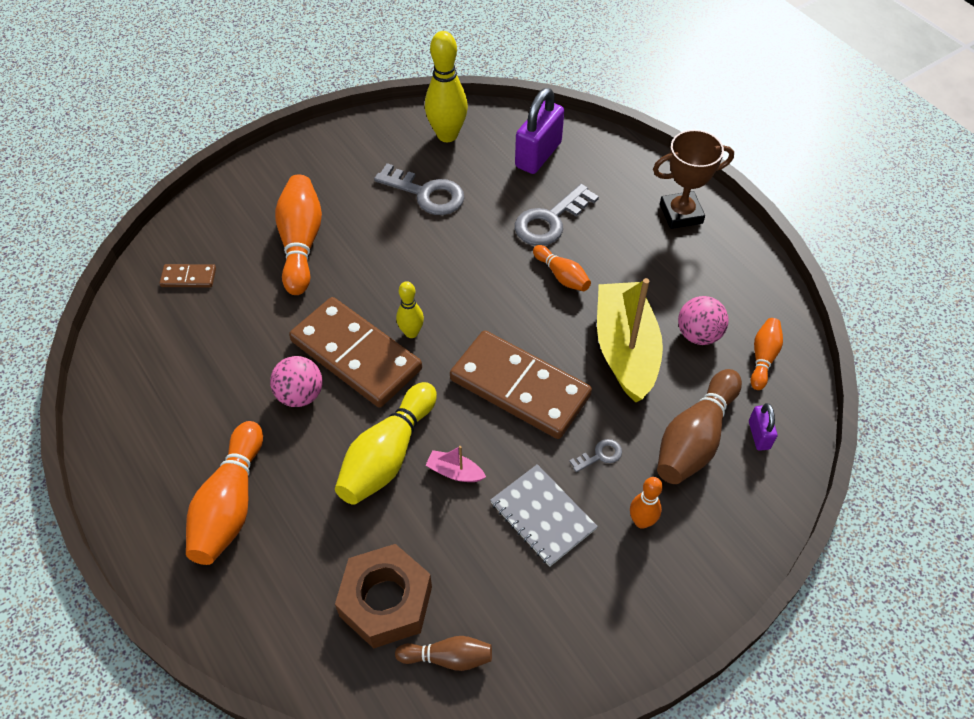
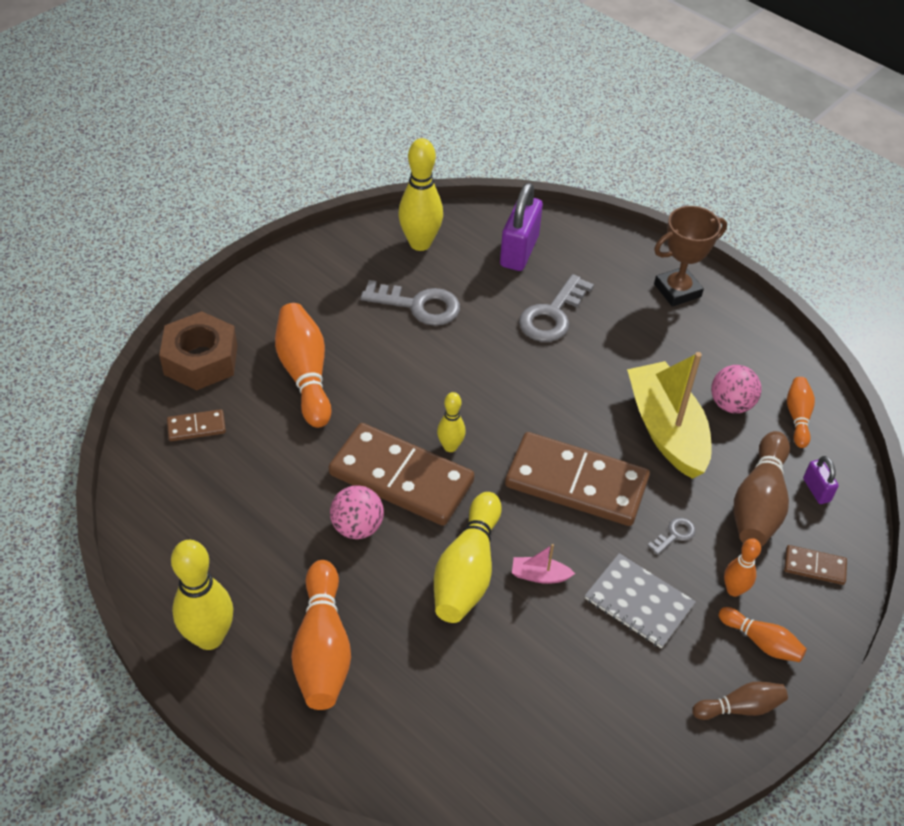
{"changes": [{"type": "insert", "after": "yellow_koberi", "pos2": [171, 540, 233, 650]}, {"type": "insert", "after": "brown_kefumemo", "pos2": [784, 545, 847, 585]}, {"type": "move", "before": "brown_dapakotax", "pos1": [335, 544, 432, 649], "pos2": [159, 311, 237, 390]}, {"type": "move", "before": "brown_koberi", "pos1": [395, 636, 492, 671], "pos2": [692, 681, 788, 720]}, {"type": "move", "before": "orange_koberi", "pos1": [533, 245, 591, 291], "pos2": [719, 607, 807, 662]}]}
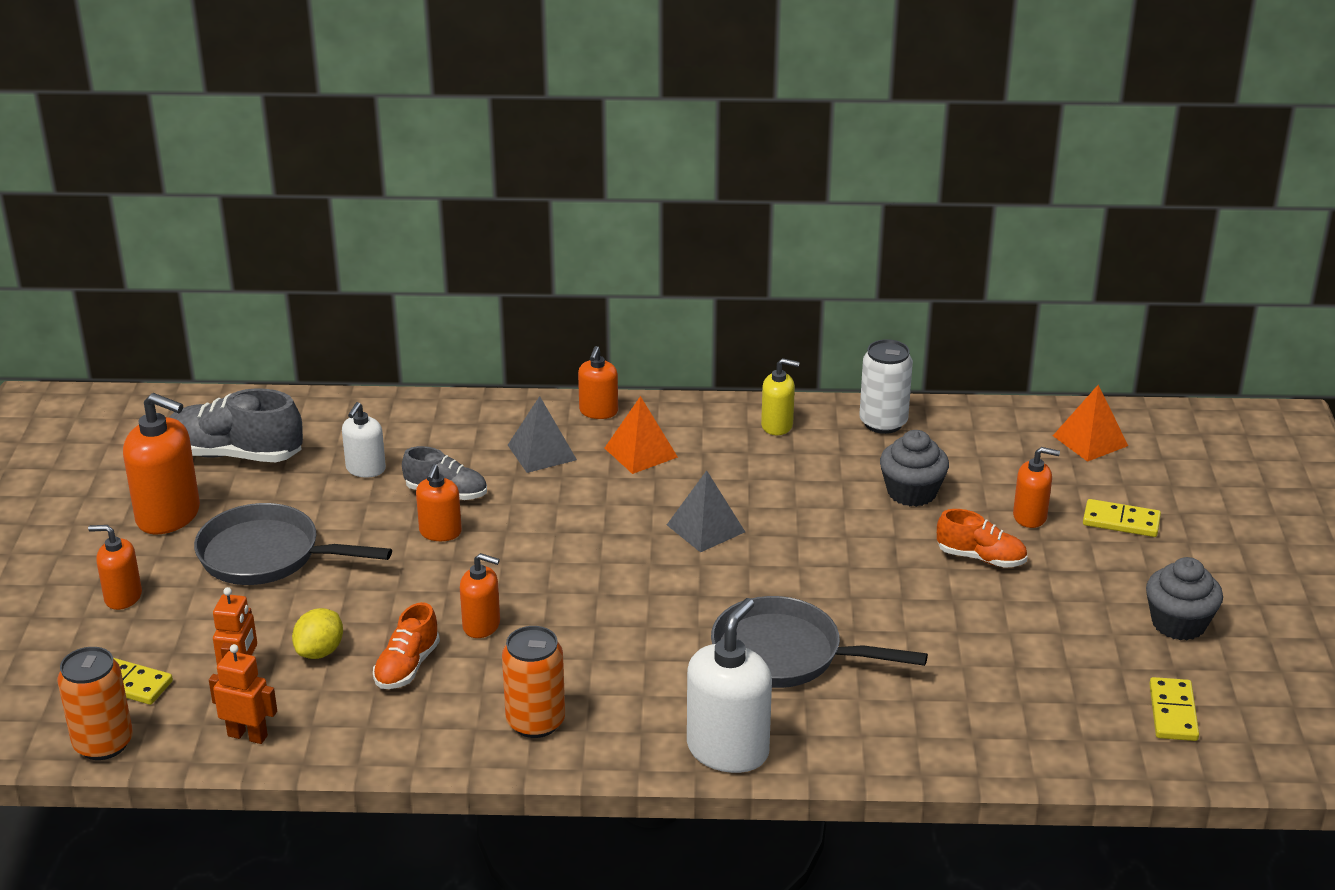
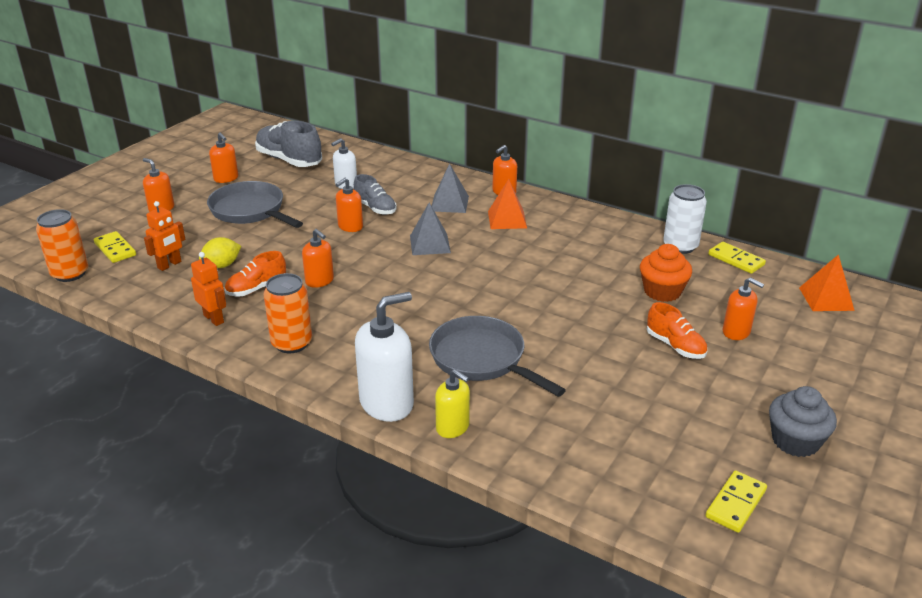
{"changes": [{"type": "move", "before": "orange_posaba", "pos1": [209, 644, 277, 744], "pos2": [191, 252, 226, 326]}, {"type": "move", "before": "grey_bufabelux", "pos1": [667, 470, 745, 553], "pos2": [410, 203, 451, 255]}, {"type": "move", "before": "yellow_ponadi", "pos1": [761, 358, 800, 435], "pos2": [435, 369, 470, 438]}, {"type": "move", "before": "yellow_kefumemo", "pos1": [1083, 499, 1161, 537], "pos2": [708, 242, 766, 274]}, {"type": "recolor", "before": "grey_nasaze", "after": "orange_nasaze", "pos1": [880, 430, 949, 507], "pos2": [640, 244, 692, 302]}, {"type": "resize", "before": "orange_ponadi", "pos1": [123, 393, 200, 534], "pos2": [209, 132, 238, 183], "scale": 0.58}]}
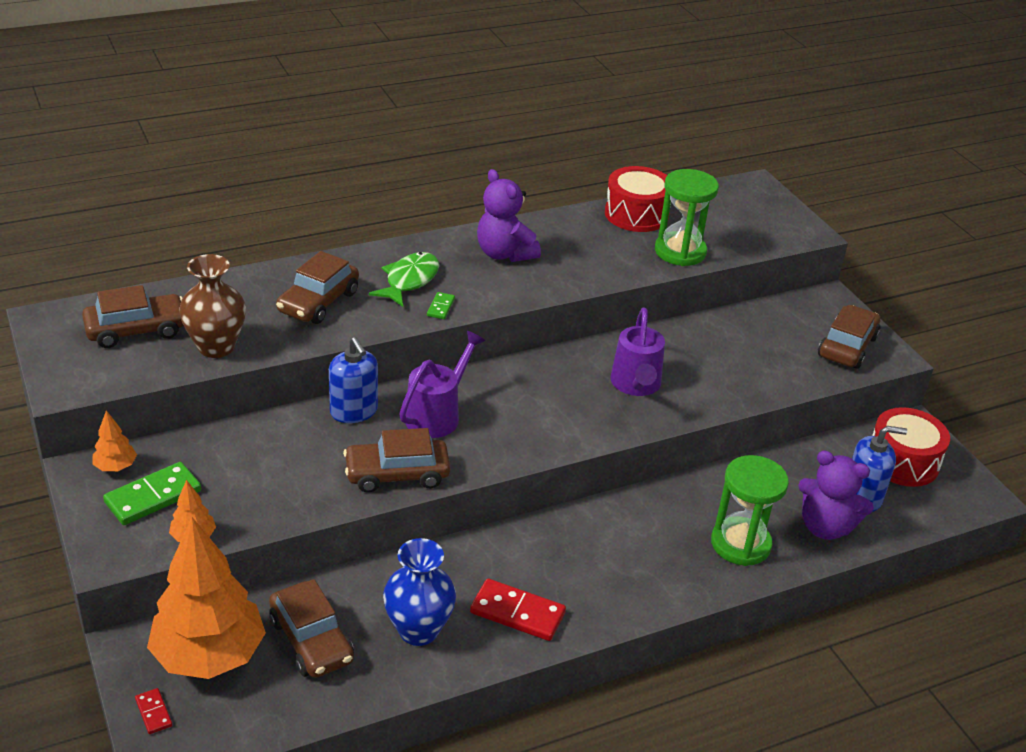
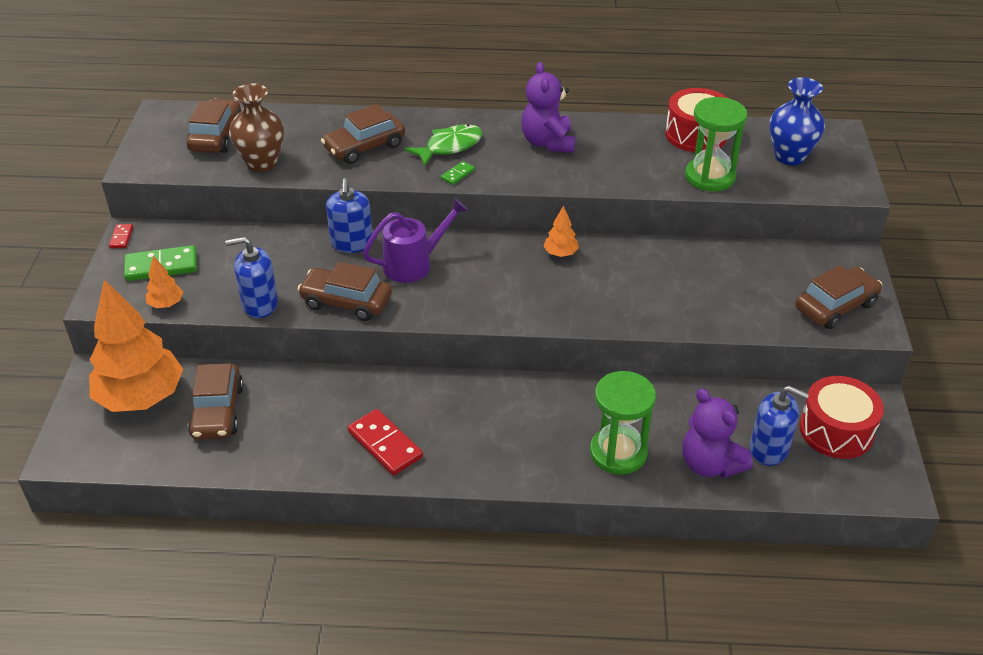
{"changes": [{"type": "delete", "before": "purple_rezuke", "pos1": [610, 308, 665, 396]}, {"type": "insert", "after": "blue_ponadi", "pos2": [225, 236, 278, 318]}, {"type": "move", "before": "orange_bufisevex", "pos1": [92, 410, 137, 471], "pos2": [543, 205, 579, 257]}, {"type": "move", "before": "red_kefumemo", "pos1": [135, 688, 172, 734], "pos2": [109, 224, 133, 248]}, {"type": "move", "before": "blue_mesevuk", "pos1": [383, 538, 456, 646], "pos2": [769, 77, 825, 165]}, {"type": "rotate", "before": "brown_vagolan", "pos1": [82, 285, 184, 348], "pos2": [186, 99, 241, 153], "turn": -90}]}
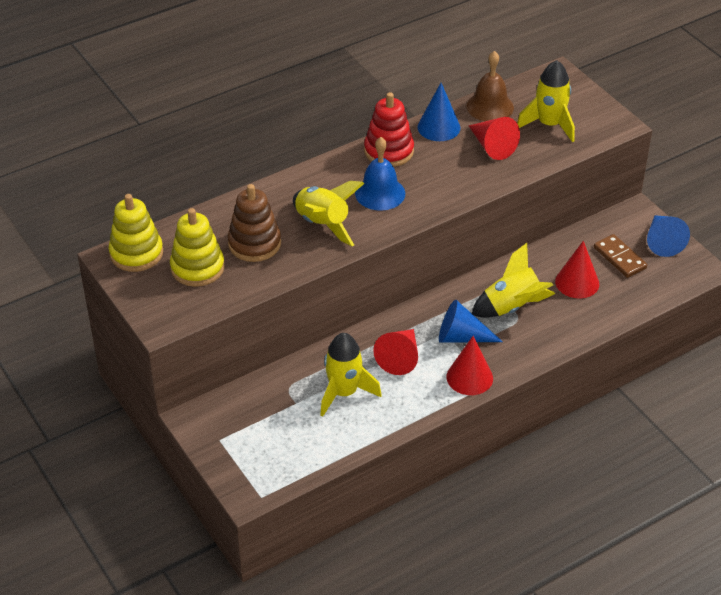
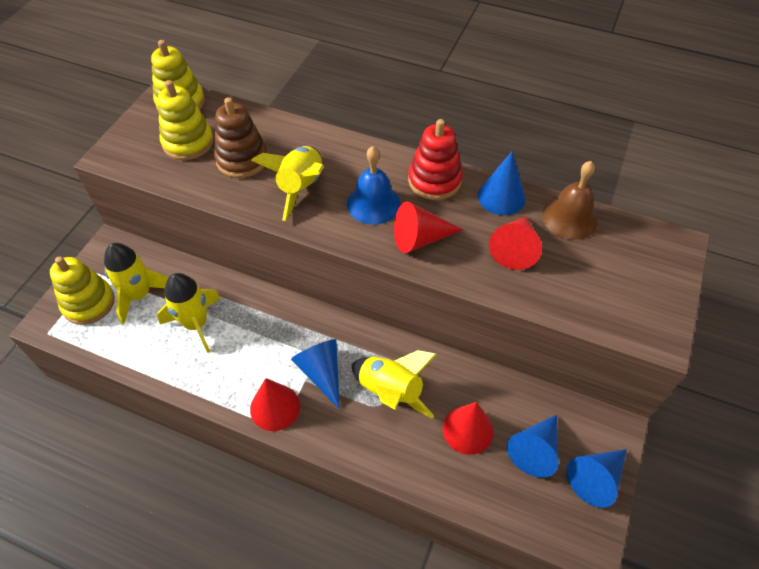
{"changes": [{"type": "insert", "after": "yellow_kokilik", "pos2": [50, 256, 115, 325]}, {"type": "move", "before": "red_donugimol", "pos1": [373, 329, 418, 375], "pos2": [394, 201, 463, 253]}, {"type": "move", "before": "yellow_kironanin", "pos1": [517, 60, 575, 142], "pos2": [104, 243, 169, 324]}, {"type": "replace", "before": "brown_kefumemo", "after": "blue_donugimol", "pos1": [594, 234, 647, 278], "pos2": [507, 415, 558, 478]}]}
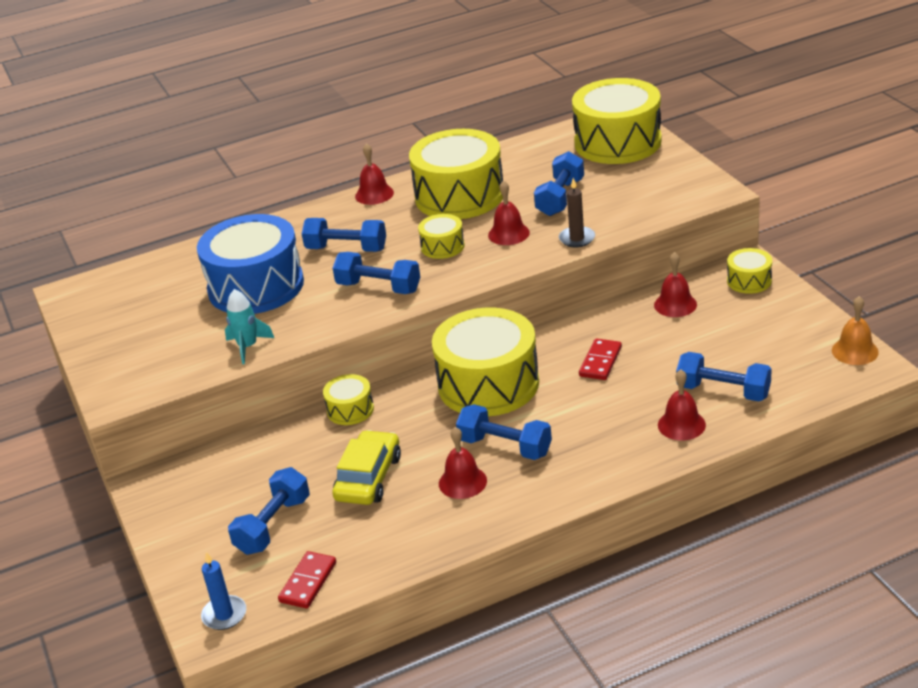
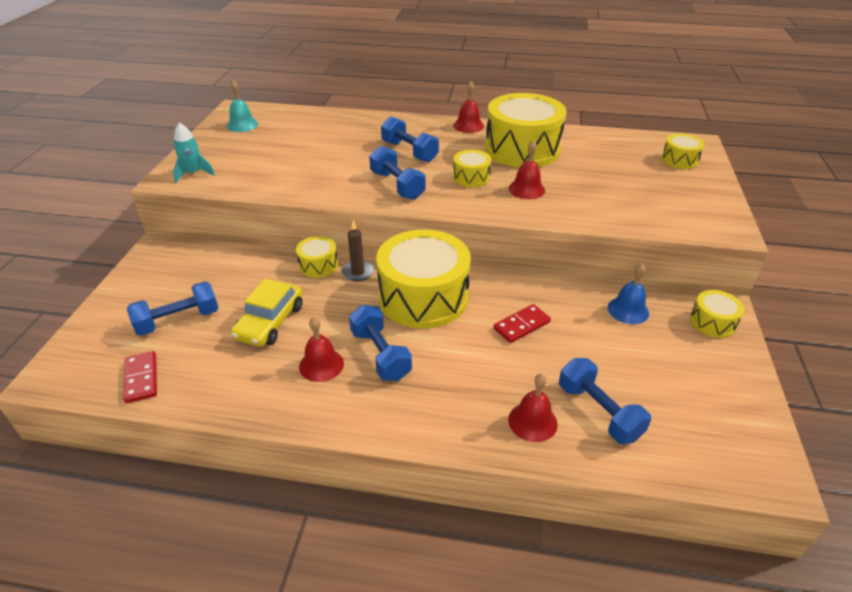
{"changes": [{"type": "delete", "before": "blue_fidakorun", "pos1": [197, 214, 304, 314]}, {"type": "delete", "before": "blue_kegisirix", "pos1": [201, 552, 246, 630]}, {"type": "delete", "before": "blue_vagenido", "pos1": [534, 151, 584, 216]}, {"type": "delete", "before": "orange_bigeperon", "pos1": [832, 296, 879, 365]}, {"type": "insert", "after": "turquoise_bigeperon", "pos2": [227, 81, 258, 132]}, {"type": "move", "before": "turquoise_kironanin", "pos1": [225, 289, 274, 364], "pos2": [173, 123, 215, 183]}, {"type": "move", "before": "brown_kegisirix", "pos1": [559, 178, 595, 248], "pos2": [342, 220, 374, 281]}, {"type": "recolor", "before": "red_bigeperon", "after": "blue_bigeperon", "pos1": [654, 252, 697, 317], "pos2": [608, 263, 649, 324]}, {"type": "rotate", "before": "red_kefumemo", "pos1": [278, 551, 336, 609], "pos2": [123, 351, 157, 403], "turn": -75}, {"type": "rotate", "before": "yellow_vagolan", "pos1": [332, 430, 401, 505], "pos2": [231, 278, 303, 347], "turn": 150}, {"type": "resize", "before": "yellow_fidakorun", "pos1": [572, 78, 662, 164], "pos2": [662, 134, 705, 169], "scale": 0.46}]}
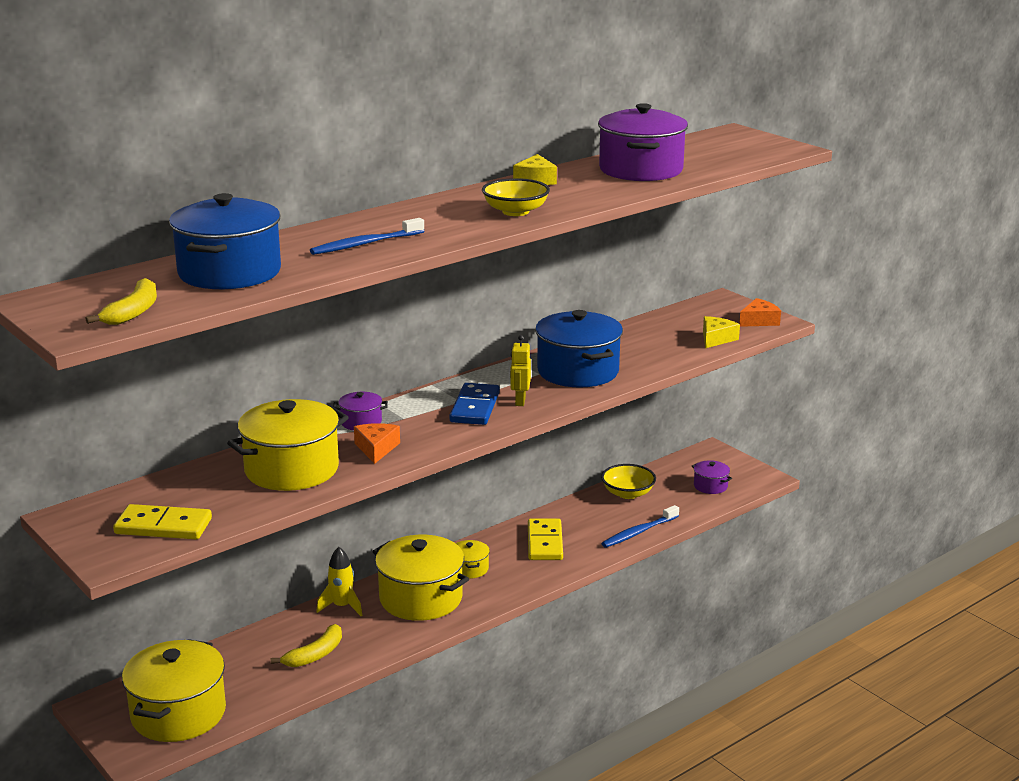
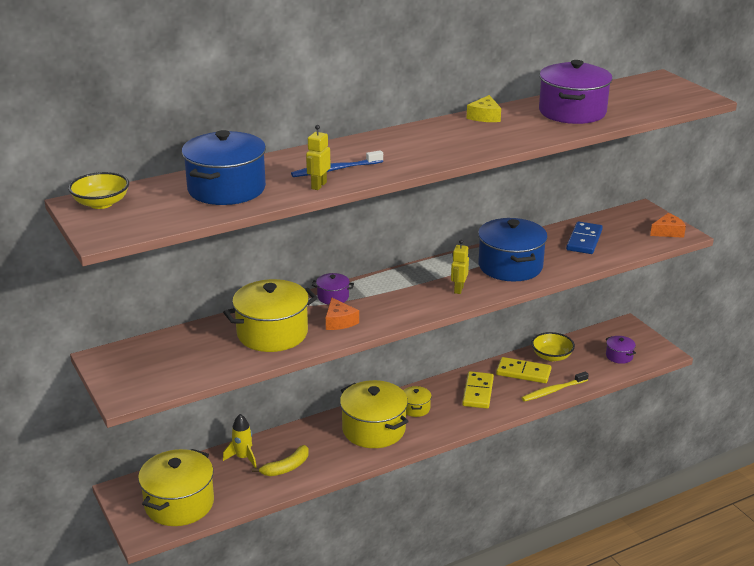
{"changes": [{"type": "delete", "before": "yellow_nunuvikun", "pos1": [86, 278, 157, 325]}, {"type": "delete", "before": "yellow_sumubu", "pos1": [703, 316, 740, 348]}, {"type": "insert", "after": "yellow_posaba", "pos2": [306, 125, 331, 190]}, {"type": "move", "before": "yellow_kefumemo", "pos1": [113, 504, 212, 539], "pos2": [496, 357, 551, 383]}, {"type": "move", "before": "yellow_kironanin", "pos1": [316, 547, 363, 616], "pos2": [223, 414, 257, 468]}, {"type": "move", "before": "blue_kefumemo", "pos1": [449, 383, 500, 425], "pos2": [566, 221, 603, 254]}, {"type": "move", "before": "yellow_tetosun", "pos1": [482, 178, 550, 216], "pos2": [68, 172, 129, 209]}, {"type": "recolor", "before": "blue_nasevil", "after": "yellow_nasevil", "pos1": [601, 505, 679, 548], "pos2": [522, 371, 589, 402]}, {"type": "rotate", "before": "orange_sumubu", "pos1": [354, 423, 400, 464], "pos2": [326, 297, 359, 330], "turn": 150}]}
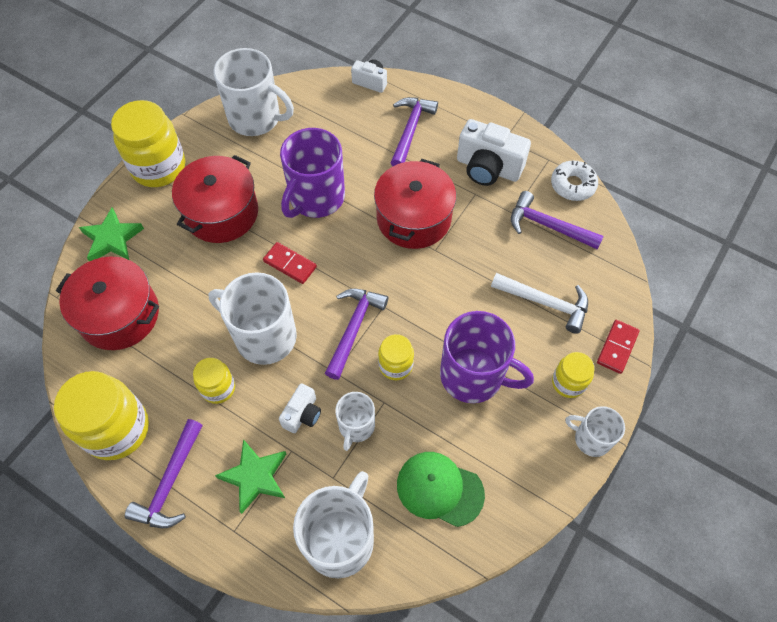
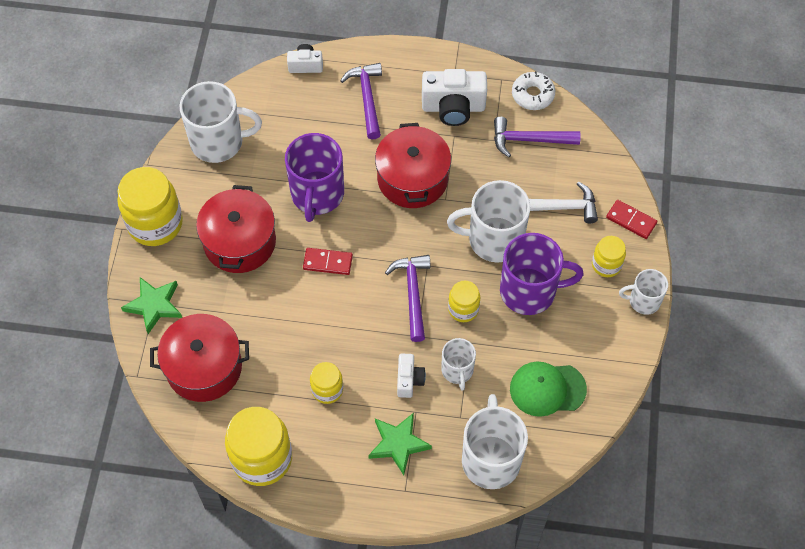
{"changes": [{"type": "delete", "before": "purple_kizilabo", "pos1": [125, 419, 203, 528]}, {"type": "move", "before": "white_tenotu", "pos1": [208, 272, 297, 365], "pos2": [447, 180, 531, 263]}, {"type": "rotate", "before": "red_kefumemo", "pos1": [597, 320, 640, 374], "pos2": [606, 200, 657, 239], "turn": -60}]}
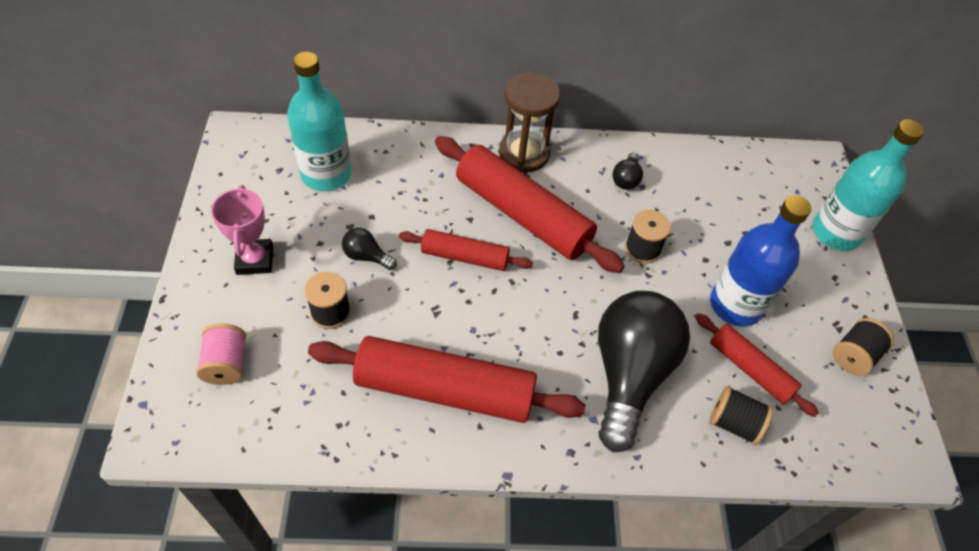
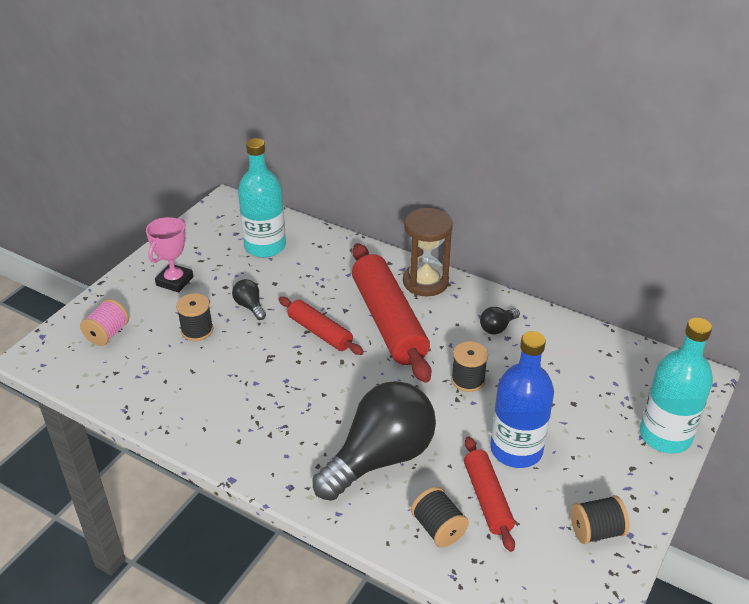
{"changes": [{"type": "delete", "before": "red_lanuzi", "pos1": [308, 336, 585, 423]}]}
